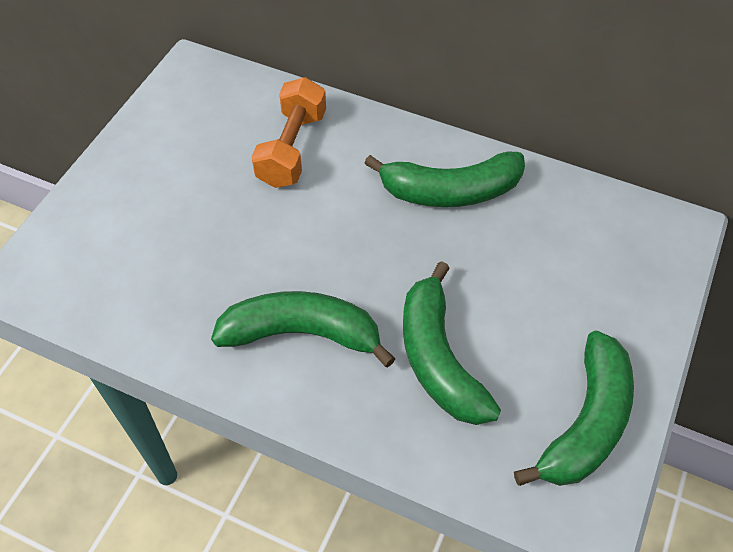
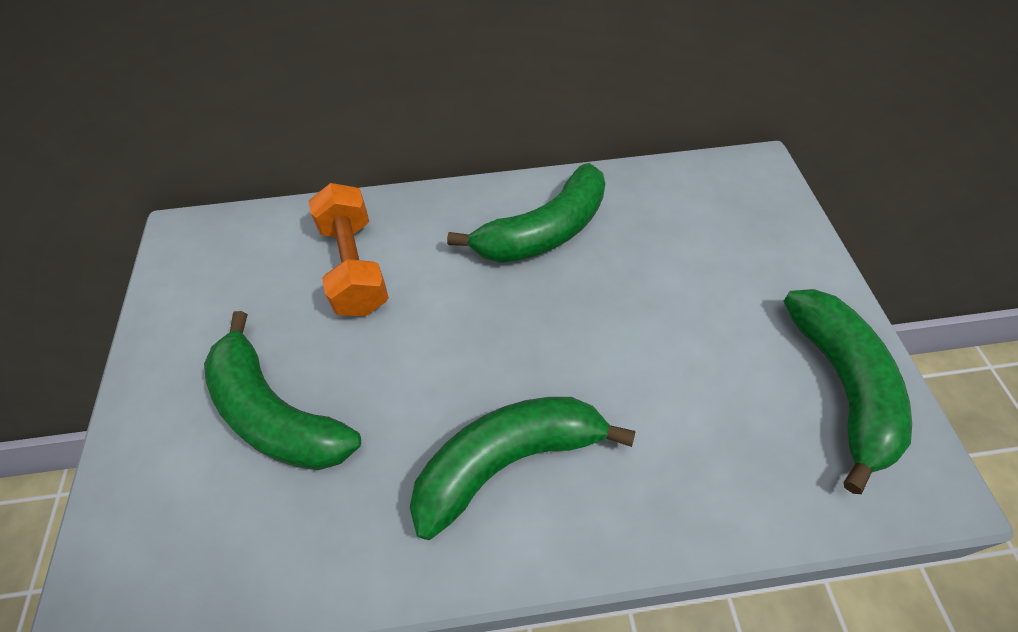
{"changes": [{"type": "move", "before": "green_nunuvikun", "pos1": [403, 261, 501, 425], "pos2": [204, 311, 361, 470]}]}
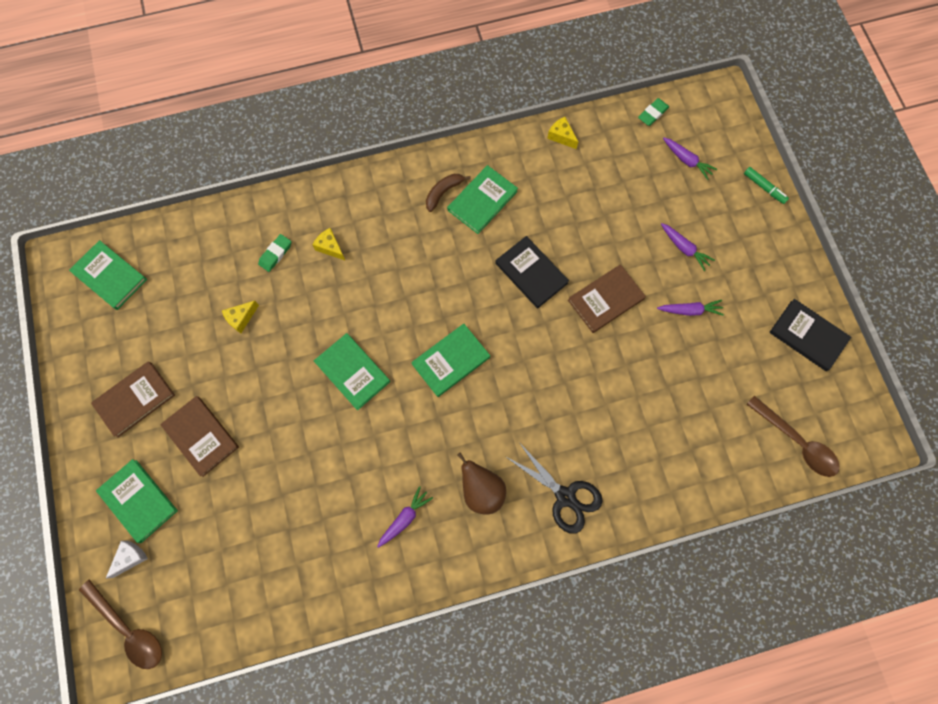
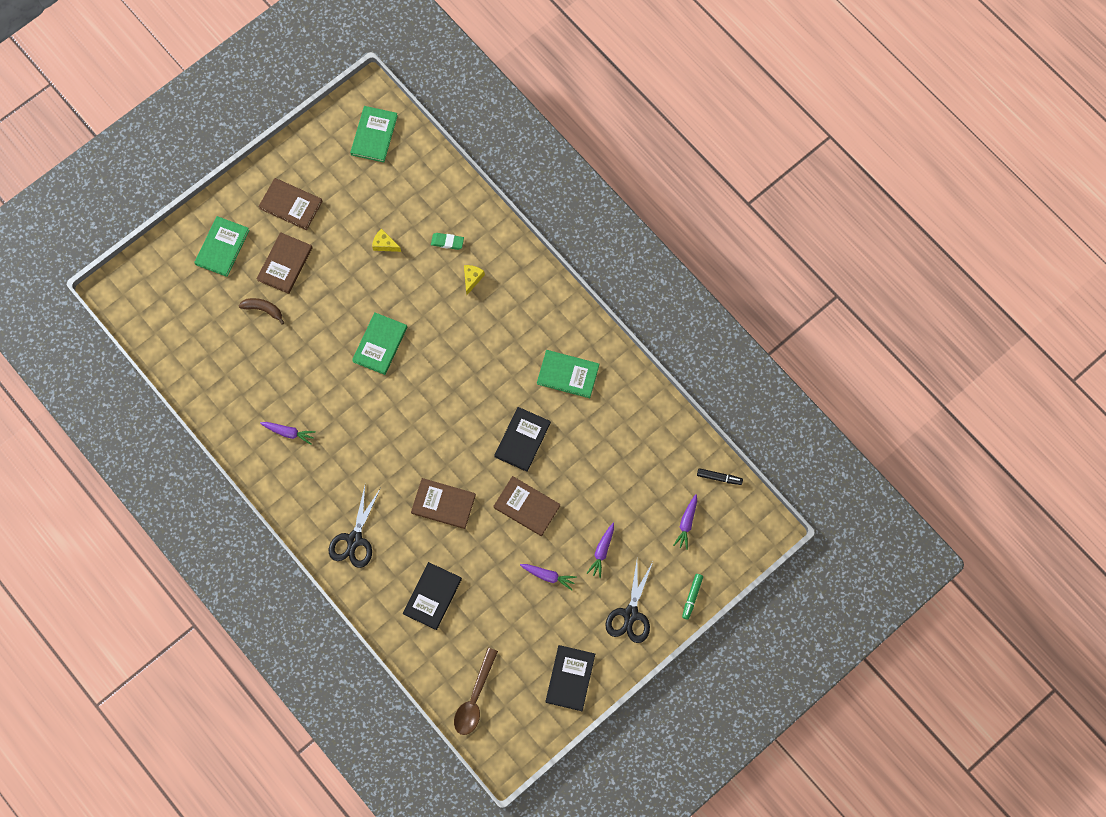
{"changes": [{"type": "delete", "before": "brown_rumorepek", "pos1": [79, 579, 162, 669]}, {"type": "delete", "before": "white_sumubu", "pos1": [105, 541, 148, 579]}, {"type": "delete", "before": "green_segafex", "pos1": [411, 324, 490, 397]}, {"type": "delete", "before": "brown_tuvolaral", "pos1": [457, 452, 506, 515]}, {"type": "delete", "before": "yellow_sumubu", "pos1": [547, 117, 578, 149]}, {"type": "insert", "after": "black_segafex", "pos2": [403, 562, 462, 630]}, {"type": "insert", "after": "brown_segafex", "pos2": [411, 478, 476, 529]}, {"type": "insert", "after": "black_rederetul", "pos2": [605, 561, 653, 643]}, {"type": "move", "before": "brown_nunuvikun", "pos1": [426, 174, 471, 212], "pos2": [239, 298, 284, 325]}, {"type": "replace", "before": "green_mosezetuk", "after": "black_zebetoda", "pos1": [638, 98, 669, 126], "pos2": [697, 468, 743, 485]}, {"type": "rotate", "before": "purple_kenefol", "pos1": [657, 300, 724, 316], "pos2": [520, 564, 577, 590], "turn": -45}]}
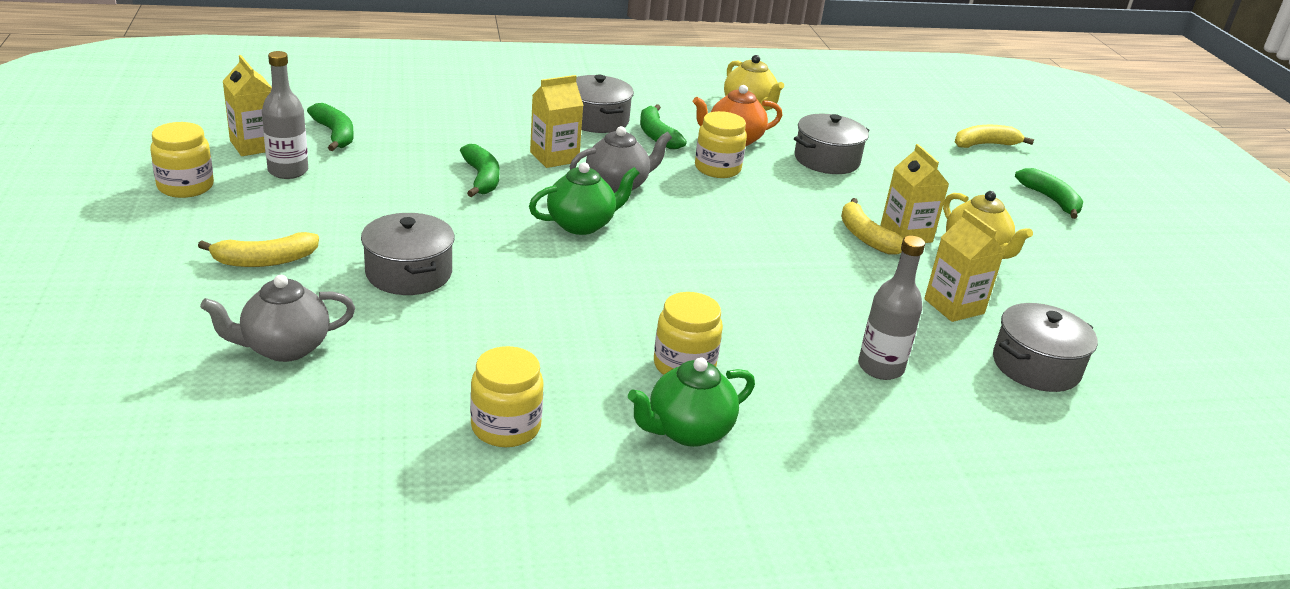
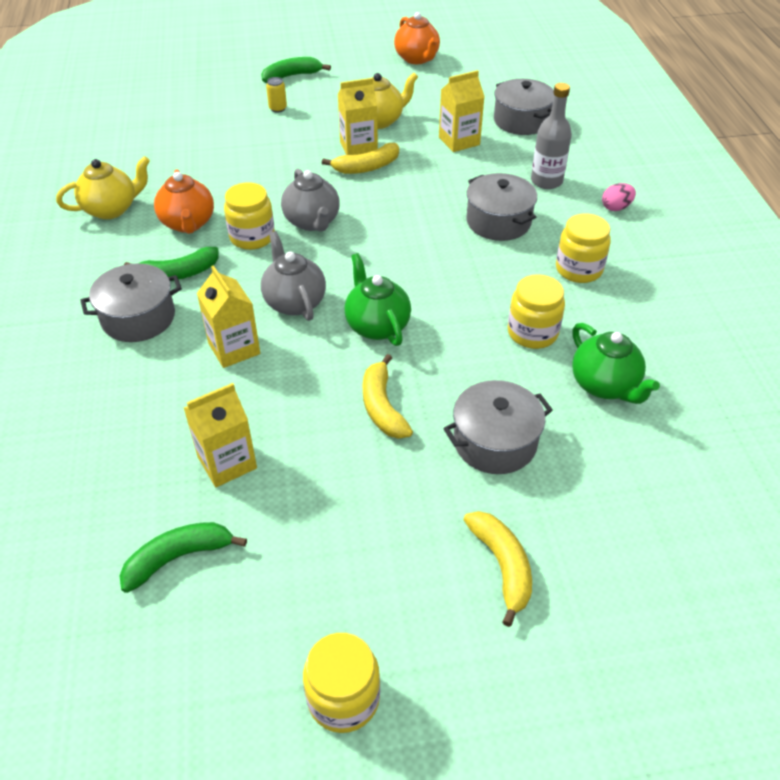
{"changes": [{"type": "delete", "before": "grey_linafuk", "pos1": [262, 51, 308, 179]}, {"type": "delete", "before": "green_nunuvikun", "pos1": [460, 144, 500, 197]}, {"type": "insert", "after": "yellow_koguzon", "pos2": [266, 77, 287, 113]}, {"type": "insert", "after": "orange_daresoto", "pos2": [394, 12, 440, 64]}, {"type": "insert", "after": "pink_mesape", "pos2": [602, 183, 636, 211]}, {"type": "move", "before": "grey_daresoto", "pos1": [200, 275, 355, 362], "pos2": [281, 169, 340, 231]}, {"type": "move", "before": "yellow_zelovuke", "pos1": [223, 55, 272, 156], "pos2": [184, 383, 257, 487]}, {"type": "move", "before": "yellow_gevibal", "pos1": [470, 346, 544, 447], "pos2": [508, 274, 565, 349]}, {"type": "move", "before": "green_daresoto", "pos1": [628, 357, 755, 447], "pos2": [572, 323, 660, 404]}, {"type": "move", "before": "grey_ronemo", "pos1": [794, 114, 870, 174], "pos2": [466, 173, 537, 241]}, {"type": "move", "before": "yellow_nunuvikun", "pos1": [955, 125, 1034, 148], "pos2": [363, 354, 413, 439]}]}
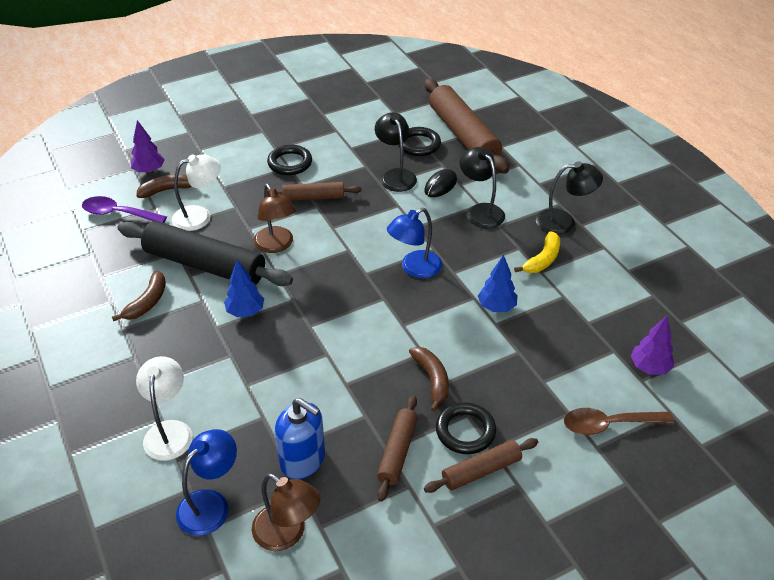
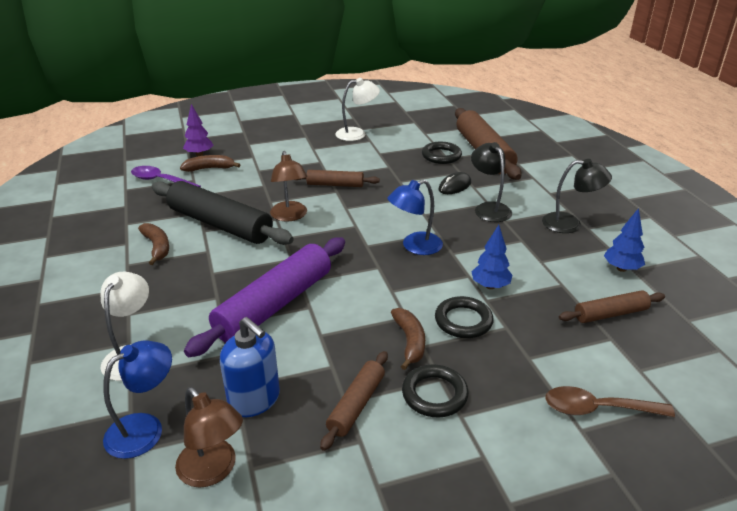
{"changes": [{"type": "delete", "before": "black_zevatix", "pos1": [375, 112, 417, 192]}, {"type": "delete", "before": "yellow_nunuvikun", "pos1": [514, 231, 560, 273]}, {"type": "delete", "before": "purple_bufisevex", "pos1": [631, 316, 674, 375]}, {"type": "insert", "after": "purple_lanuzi", "pos2": [184, 237, 345, 357]}, {"type": "move", "before": "white_zevatix", "pos1": [172, 154, 221, 231], "pos2": [335, 78, 380, 141]}, {"type": "move", "before": "blue_bufisevex", "pos1": [224, 260, 264, 317], "pos2": [604, 208, 645, 272]}, {"type": "move", "before": "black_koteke", "pos1": [267, 145, 312, 175], "pos2": [435, 296, 494, 338]}, {"type": "move", "before": "brown_lanuzi", "pos1": [424, 438, 538, 493], "pos2": [559, 290, 665, 323]}, {"type": "rotate", "before": "brown_nunuvikun", "pos1": [112, 271, 166, 321], "pos2": [138, 223, 169, 265], "turn": -60}]}
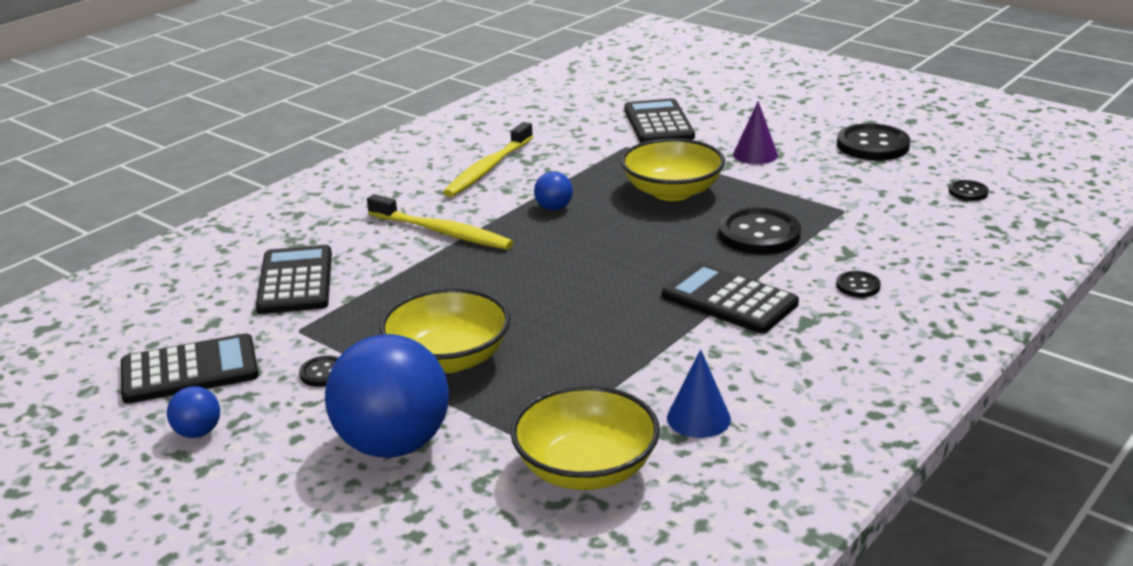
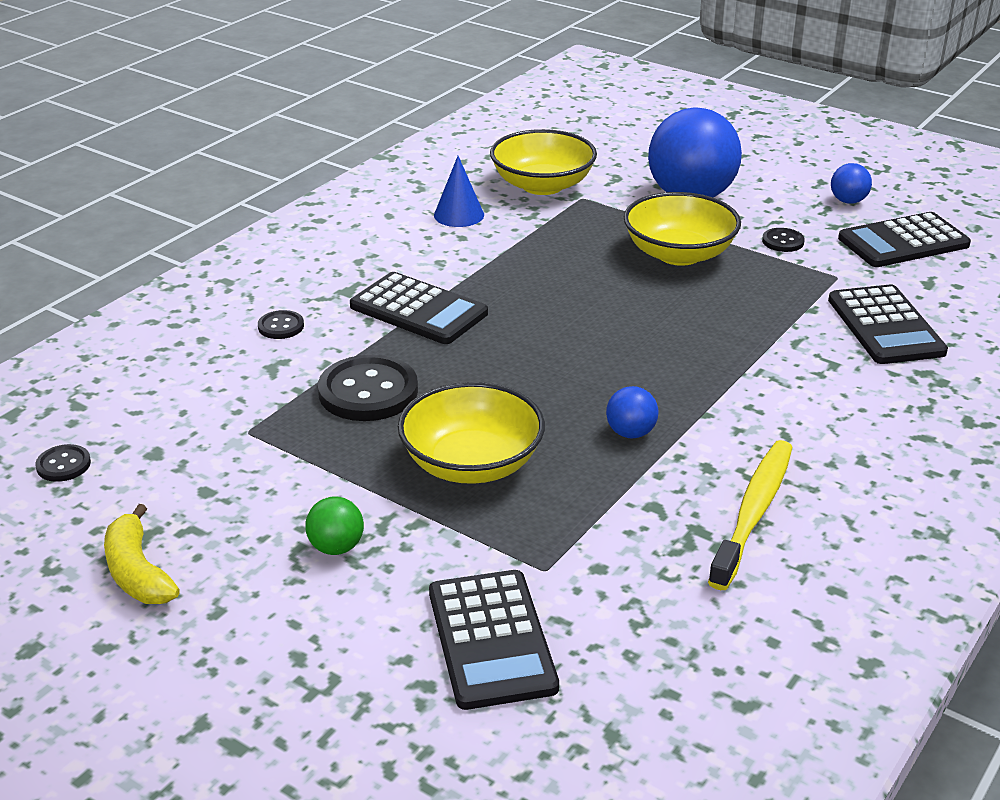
{"changes": [{"type": "delete", "before": "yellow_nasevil", "pos1": [367, 194, 513, 250]}, {"type": "replace", "before": "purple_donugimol", "after": "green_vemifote", "pos1": [733, 101, 778, 164], "pos2": [305, 497, 364, 555]}, {"type": "replace", "before": "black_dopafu", "after": "yellow_nunuvikun", "pos1": [837, 124, 910, 160], "pos2": [104, 504, 180, 604]}]}
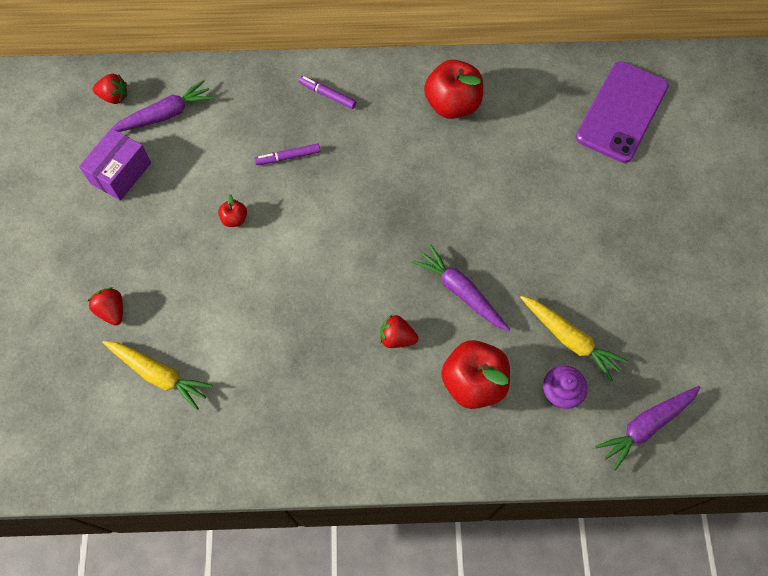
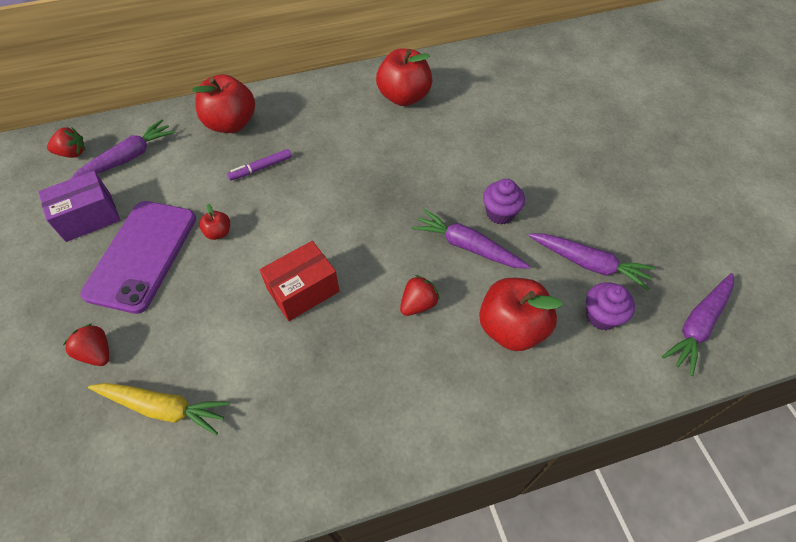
{"changes": [{"type": "delete", "before": "purple_zebetoda", "pos1": [298, 76, 356, 109]}, {"type": "insert", "after": "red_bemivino", "pos2": [192, 74, 255, 133]}, {"type": "insert", "after": "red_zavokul", "pos2": [259, 241, 340, 321]}, {"type": "insert", "after": "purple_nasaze", "pos2": [483, 179, 525, 225]}, {"type": "move", "before": "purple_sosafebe", "pos1": [576, 61, 669, 163], "pos2": [80, 201, 196, 314]}, {"type": "recolor", "before": "yellow_kenefol", "after": "purple_kenefol", "pos1": [520, 296, 628, 382], "pos2": [528, 233, 655, 290]}, {"type": "rotate", "before": "purple_zavokul", "pos1": [79, 128, 151, 201], "pos2": [38, 171, 120, 242], "turn": 45}, {"type": "rotate", "before": "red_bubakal", "pos1": [380, 315, 418, 348], "pos2": [400, 275, 440, 316], "turn": 135}]}
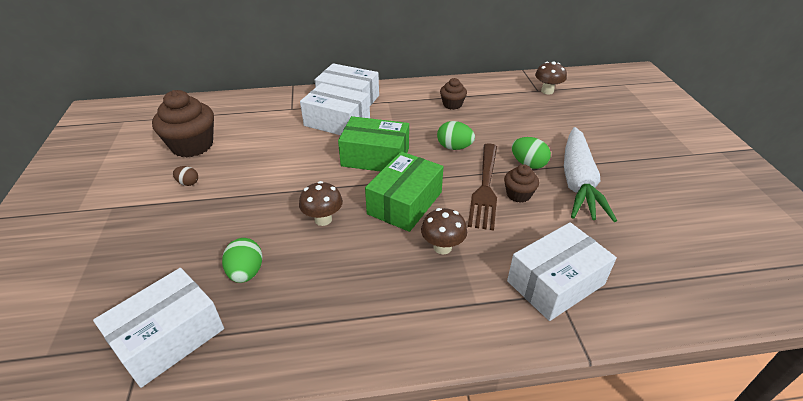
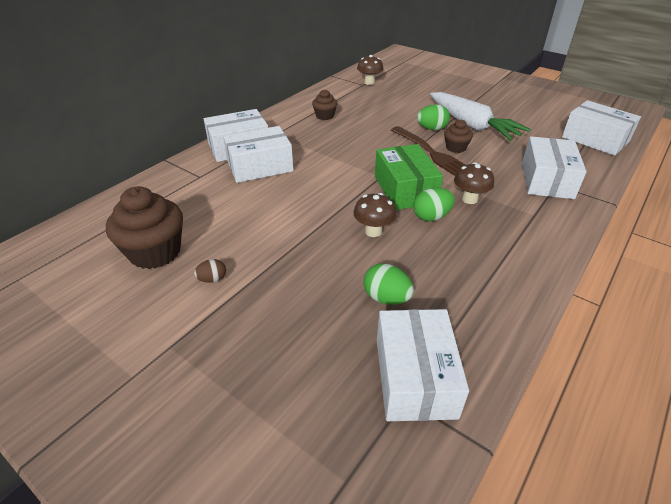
{"changes": [{"type": "delete", "before": "green_zavokul", "pos1": [338, 116, 409, 172]}, {"type": "insert", "after": "white_zavokul", "pos2": [562, 100, 641, 156]}, {"type": "move", "before": "green_mesape", "pos1": [437, 121, 475, 150], "pos2": [413, 187, 455, 221]}]}
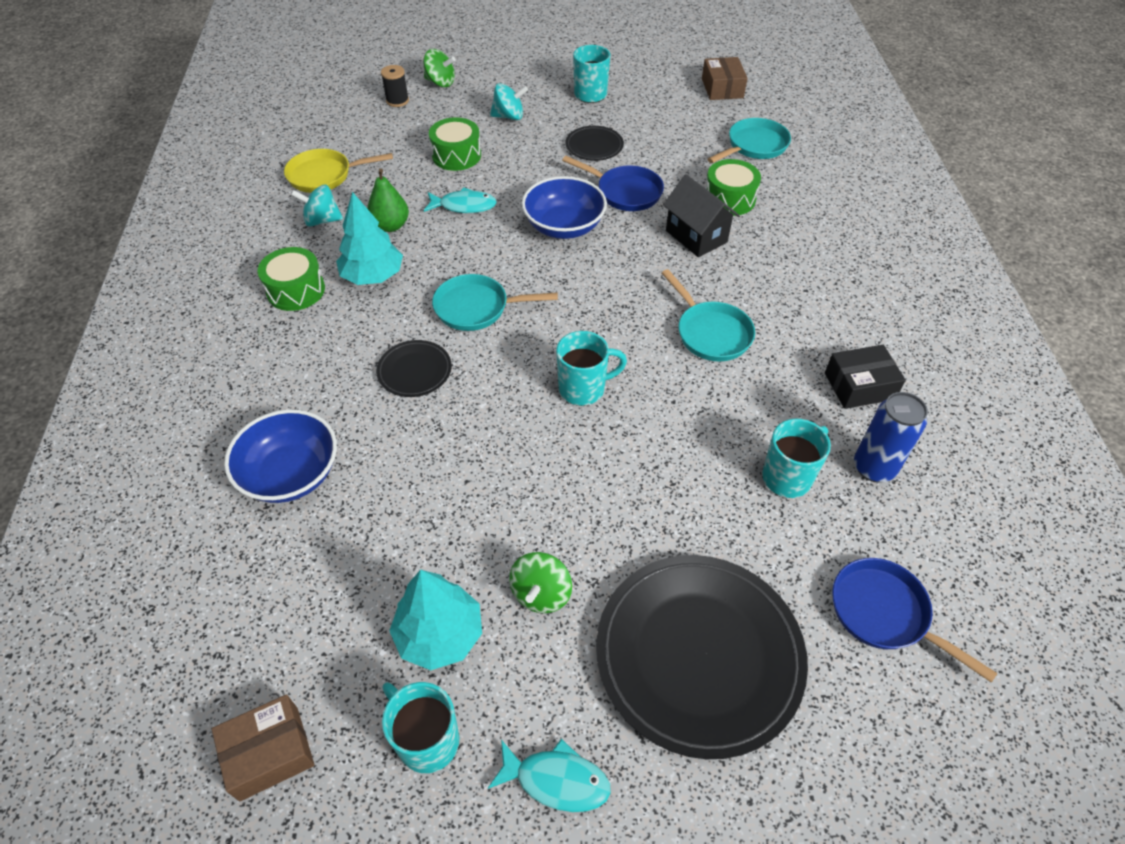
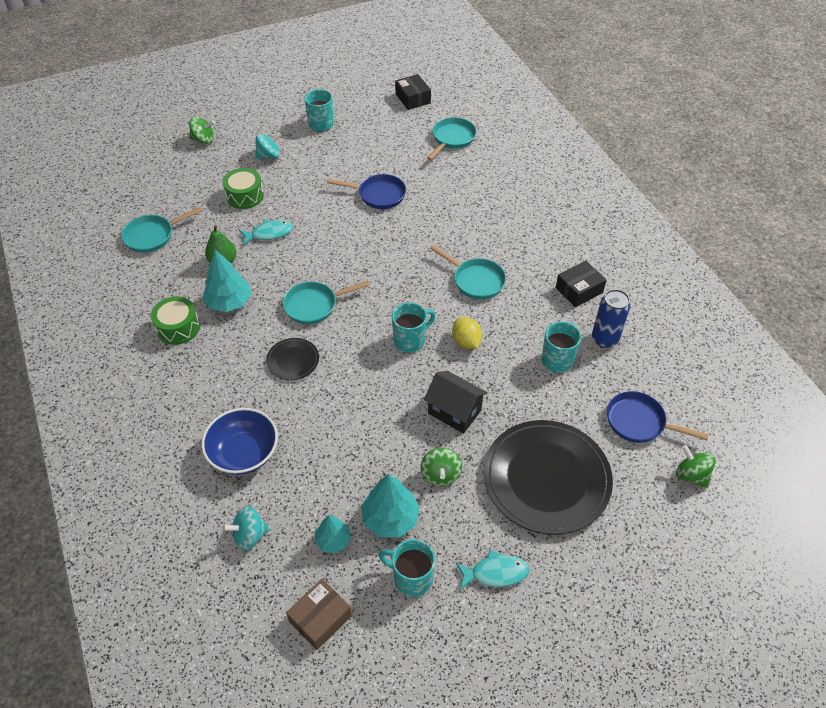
{"changes": [{"type": "delete", "before": "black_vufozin", "pos1": [381, 65, 409, 107]}, {"type": "delete", "before": "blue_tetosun", "pos1": [522, 176, 607, 239]}, {"type": "delete", "before": "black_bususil", "pos1": [565, 126, 624, 161]}, {"type": "delete", "before": "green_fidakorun", "pos1": [705, 159, 761, 216]}, {"type": "insert", "after": "turquoise_bufisevex", "pos2": [315, 515, 351, 553]}, {"type": "insert", "after": "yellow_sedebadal", "pos2": [452, 317, 482, 349]}, {"type": "insert", "after": "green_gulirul", "pos2": [676, 445, 716, 488]}, {"type": "move", "before": "turquoise_gulirul", "pos1": [291, 185, 343, 227], "pos2": [222, 506, 270, 551]}, {"type": "move", "before": "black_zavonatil", "pos1": [663, 174, 739, 257], "pos2": [424, 371, 488, 434]}, {"type": "recolor", "before": "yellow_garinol", "after": "turquoise_garinol", "pos1": [284, 149, 393, 193], "pos2": [121, 207, 202, 253]}, {"type": "recolor", "before": "brown_zavokul", "after": "black_zavokul", "pos1": [702, 57, 748, 100], "pos2": [395, 74, 431, 110]}]}
